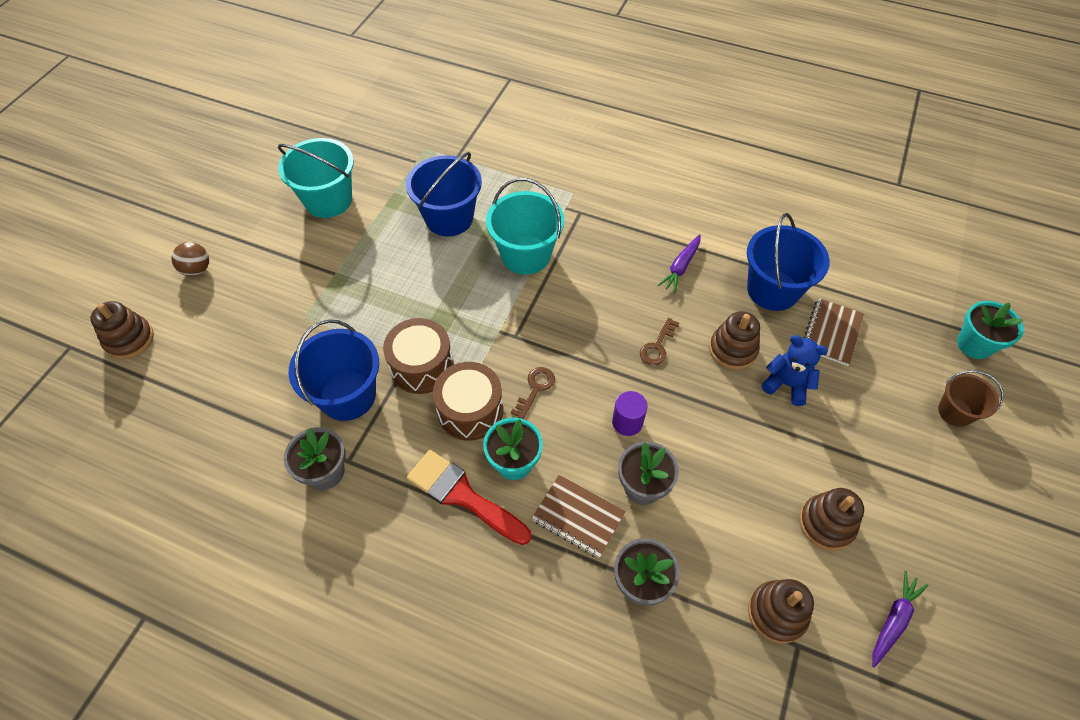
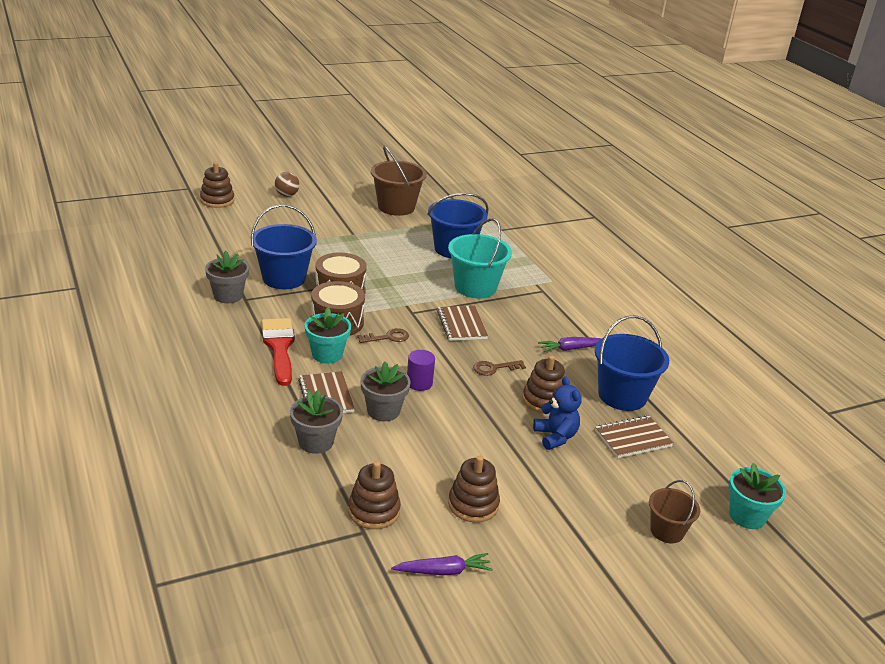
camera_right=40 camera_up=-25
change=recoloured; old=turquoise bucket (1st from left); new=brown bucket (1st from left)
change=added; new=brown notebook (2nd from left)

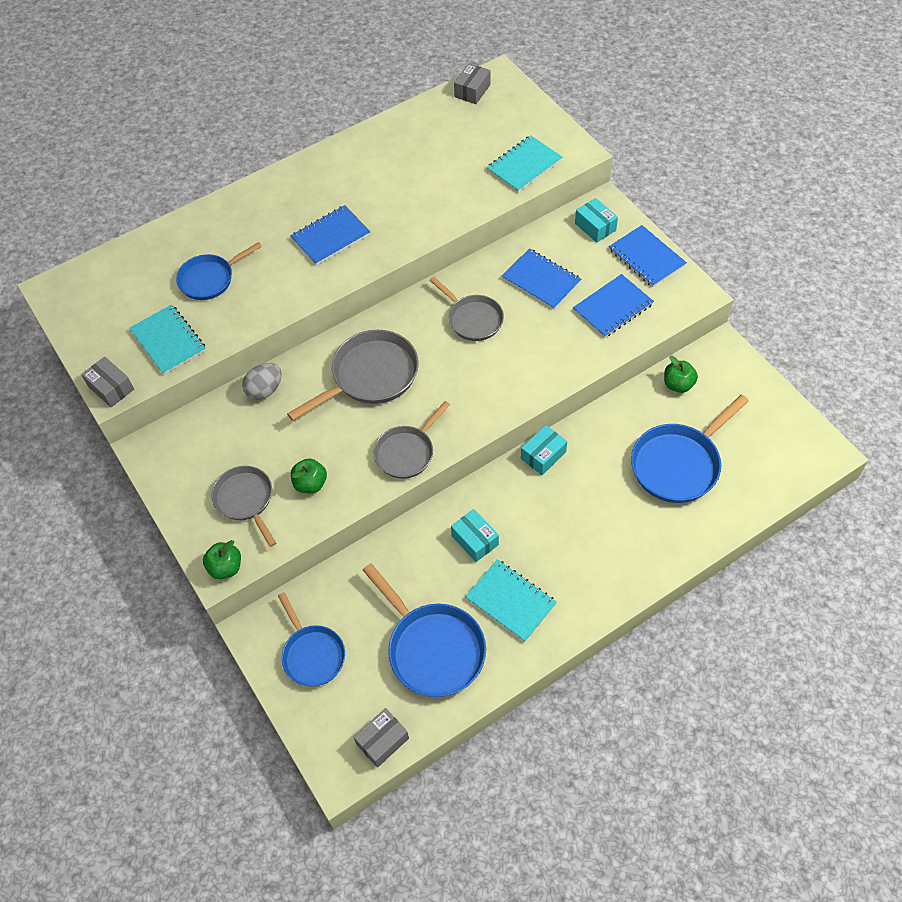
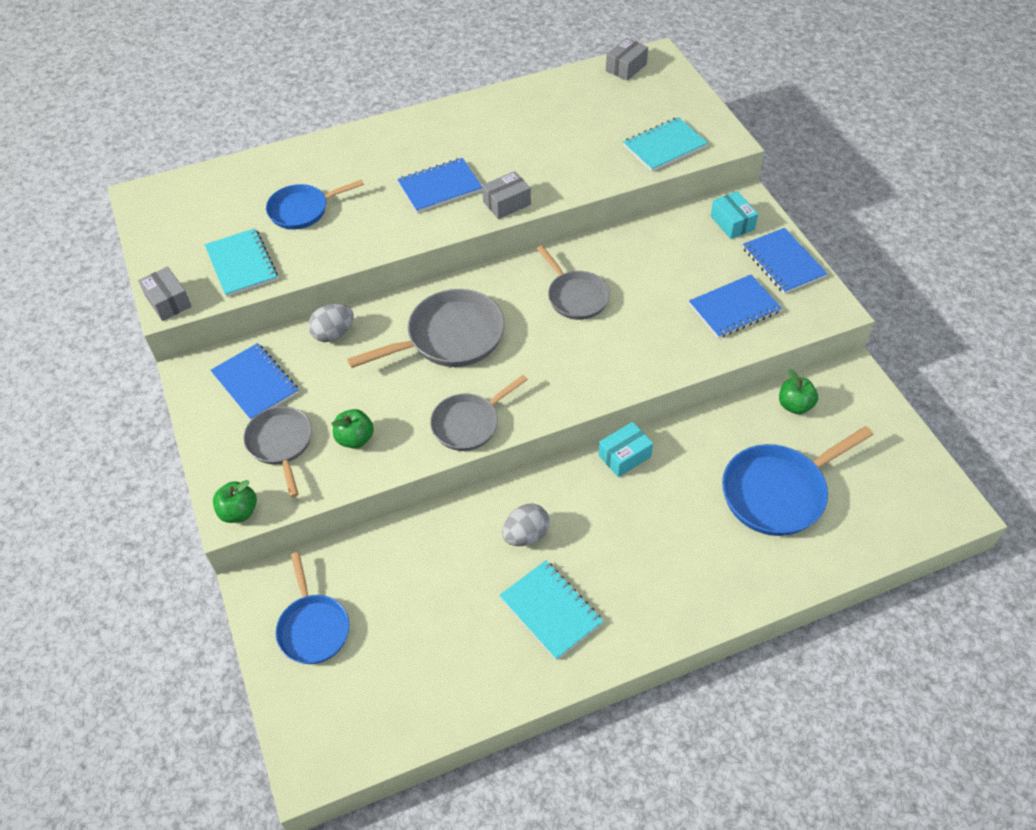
camera_right=10 camera_up=-5
change=moved; old=blue notebook (2nd from left in the first image); new=blue notebook (1st from left)
change=moved; old=grey box (2nd from left)
change=replaced; old=turquoise box (1st from left); new=grey egg (2nd from left)
change=removed; old=blue pan (3rd from left)

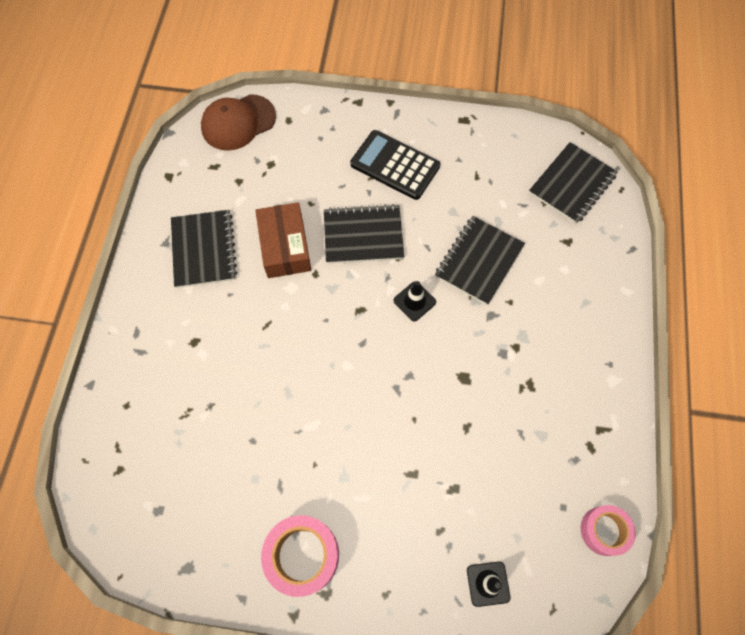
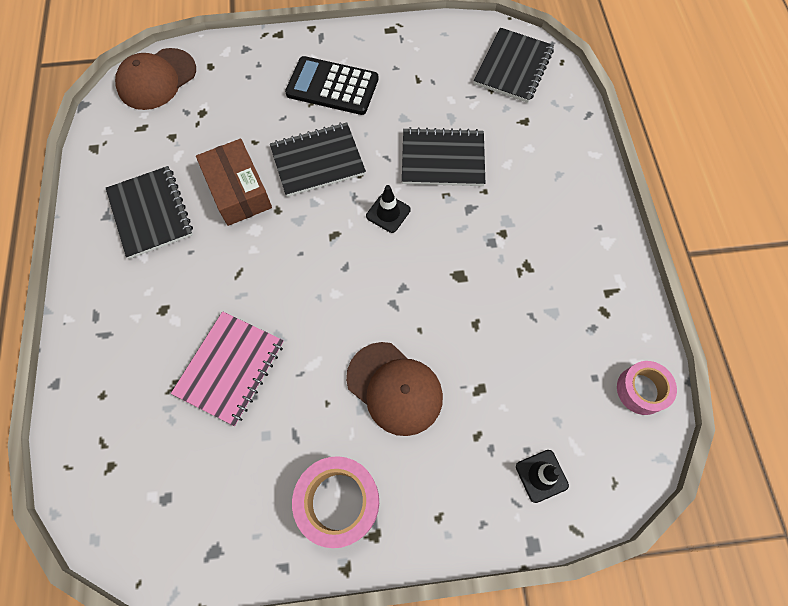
camera_right=-15 camera_up=0
change=added; new=pink notebook
change=added; new=brown cap (2nd from left)
change=turned; old=black notebook (3rd from left); degrees=75

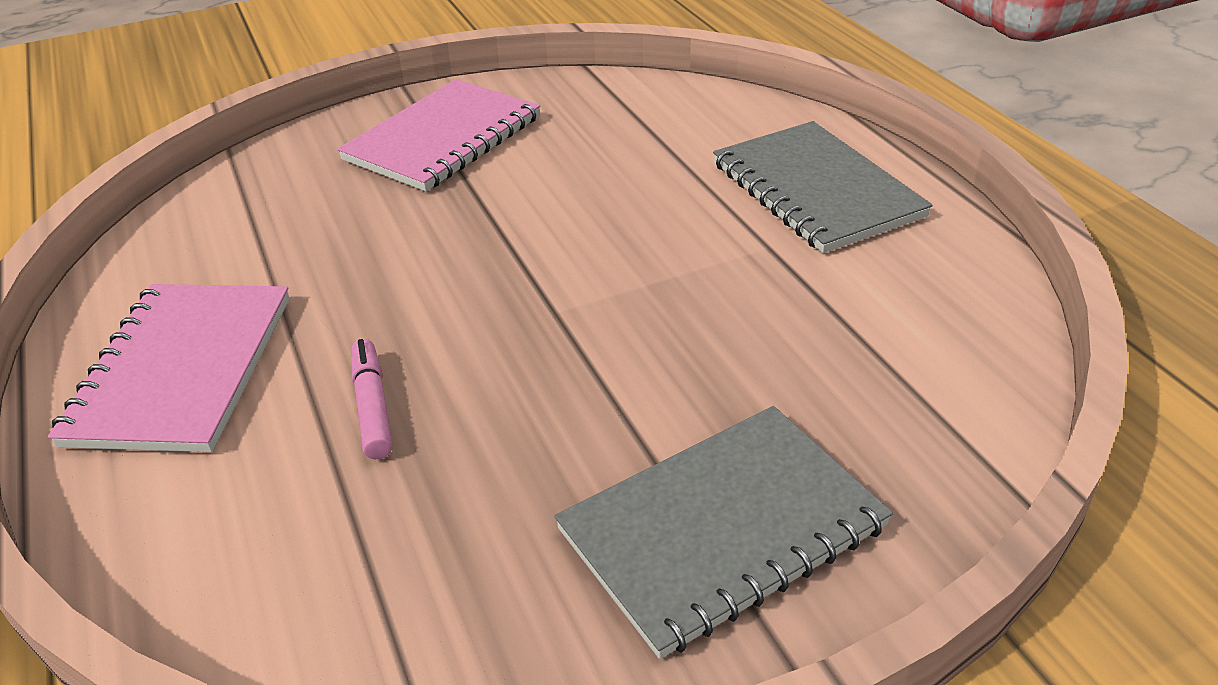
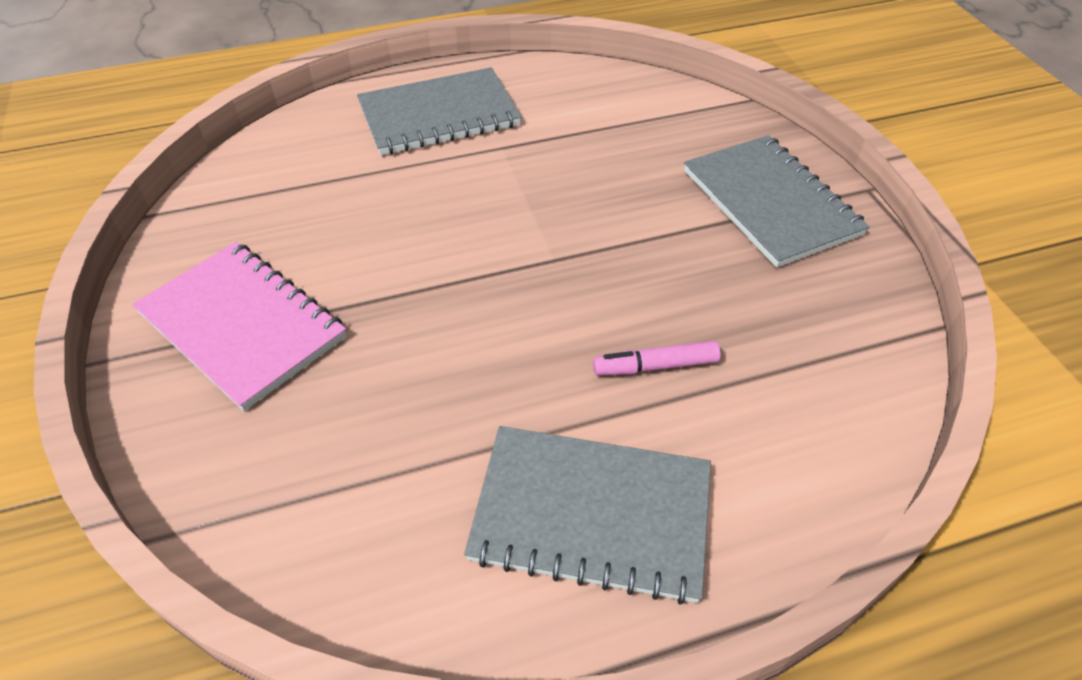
camera_right=-85 camera_up=10
change=recoloured; old=pink notebook (1st from left); new=grey notebook (2nd from left)

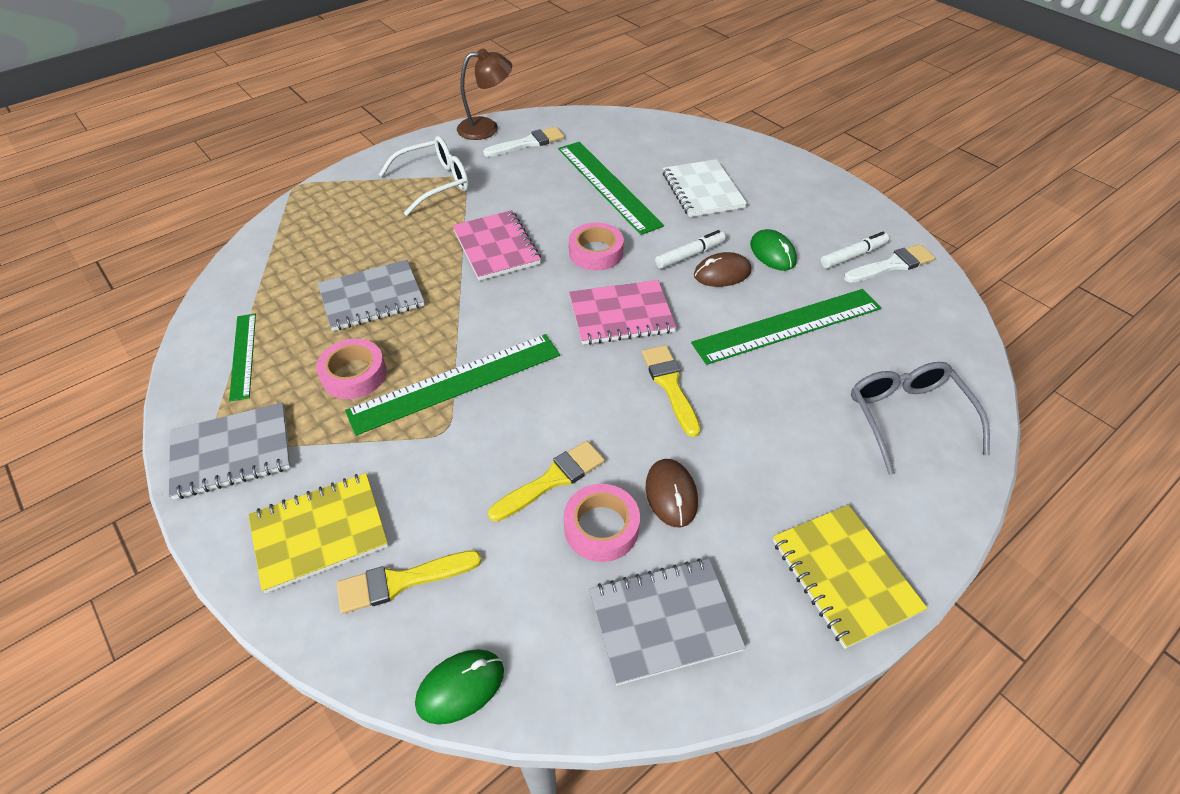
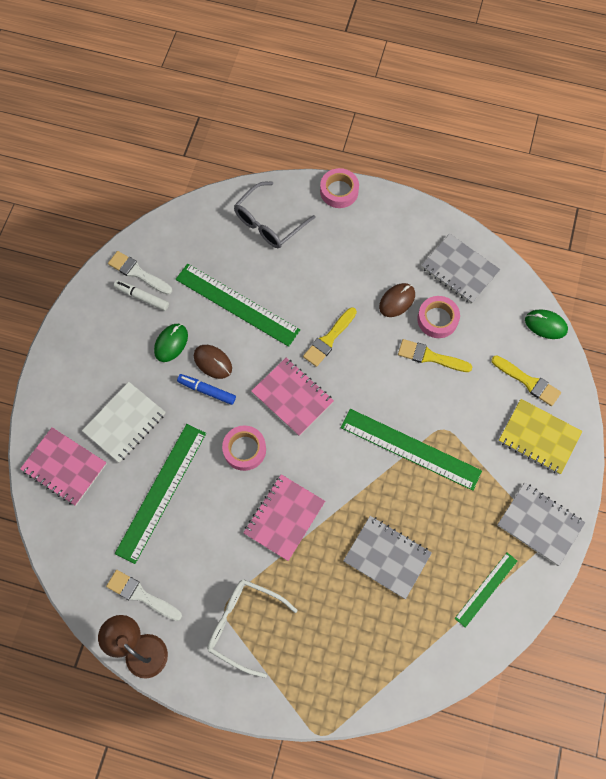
camera_right=-125 camera_up=20
change=added; new=pink notebook (1st from left)
change=recoloured; old=white marker (1st from left); new=blue marker
change=moved; old=pink tape (1st from left in the first image); new=pink tape (2nd from left)
change=removed; old=yellow notebook (2nd from left)

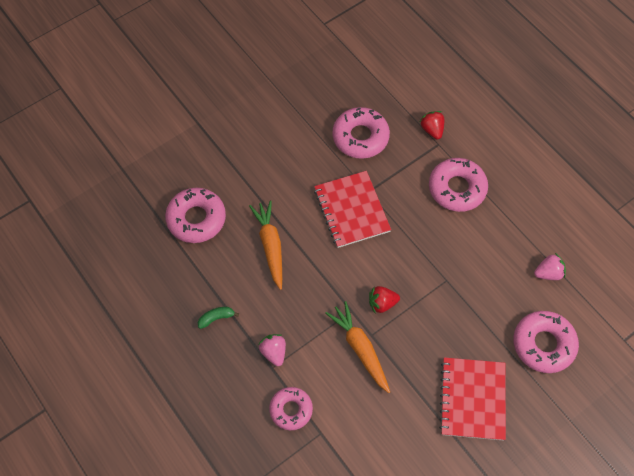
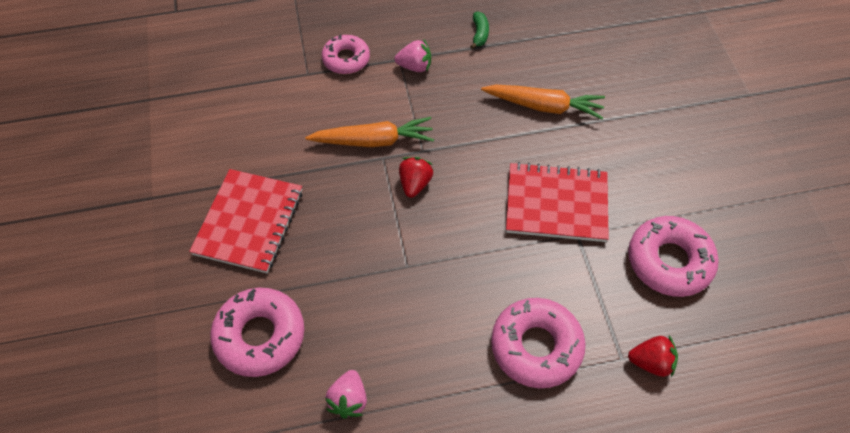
camera_right=115 camera_up=-5
change=turned; old=red notebook (2nd from left in the first image); degrees=75
change=removed; old=pink donut (1st from left)

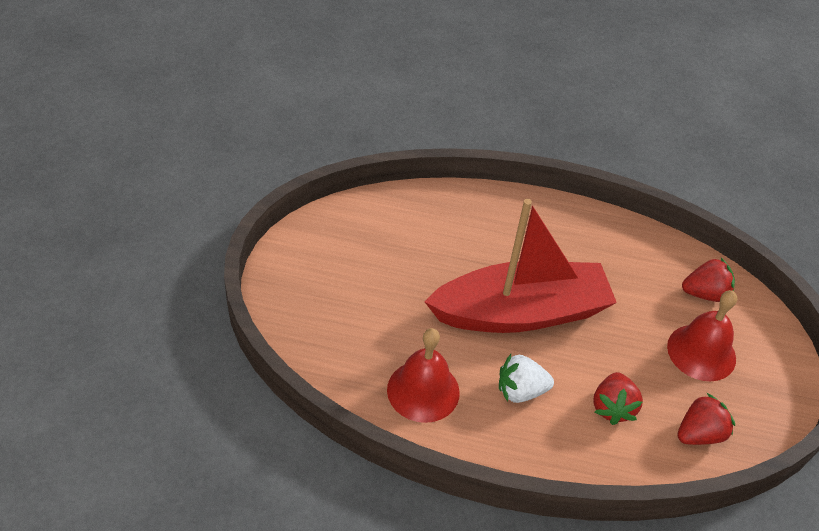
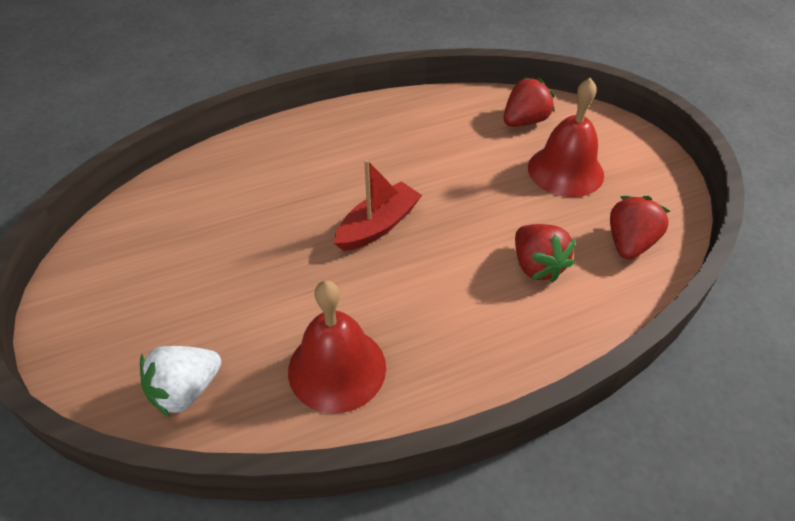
camera_right=-30 camera_up=0
change=moved; old=white strawberry
change=resized; old=red boat; factor=0.47

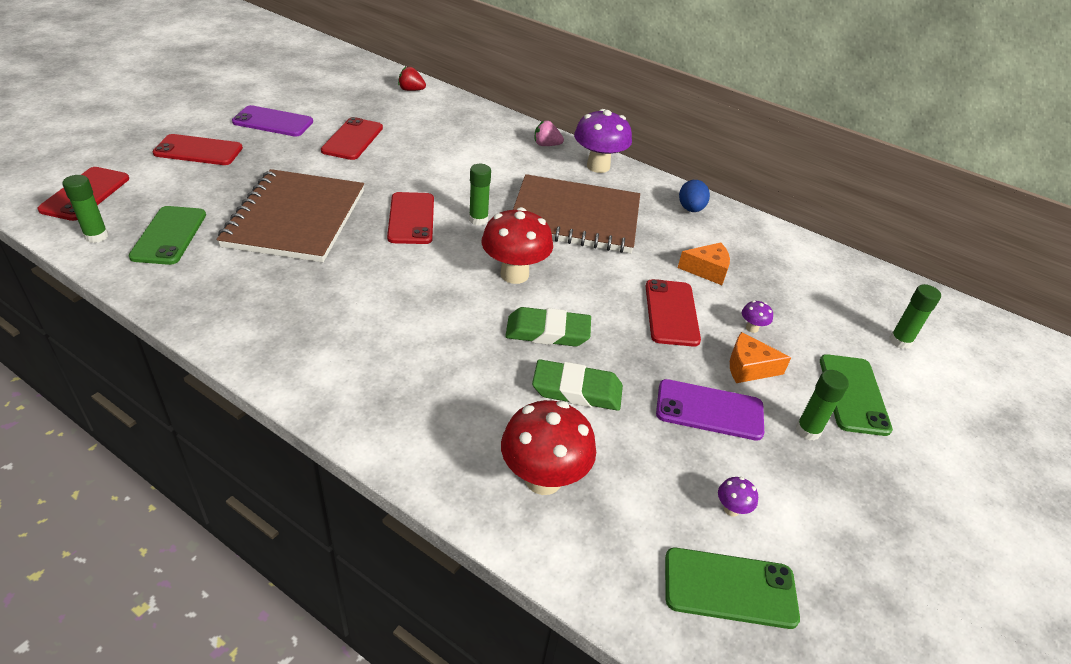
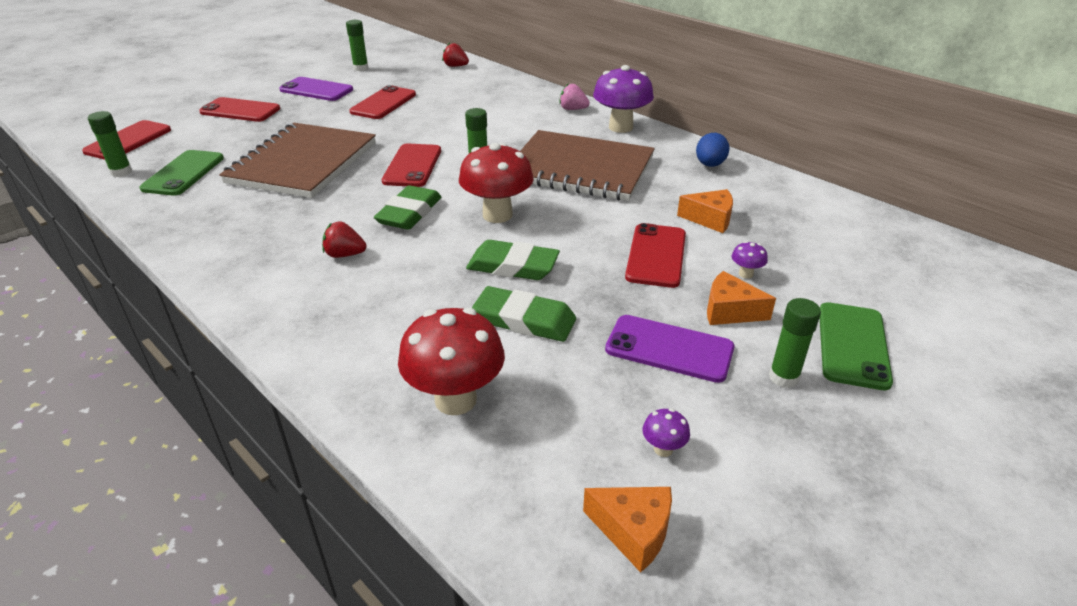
camera_right=15 camera_up=-5
change=added; new=red strawberry (1st from left)
change=moved; old=green glue stick (4th from left in the first image); new=green glue stick (2nd from left)
change=added; new=green eraser (1st from left)
change=replaced; old=green phone (2nd from left); new=orange cheese (1st from left)

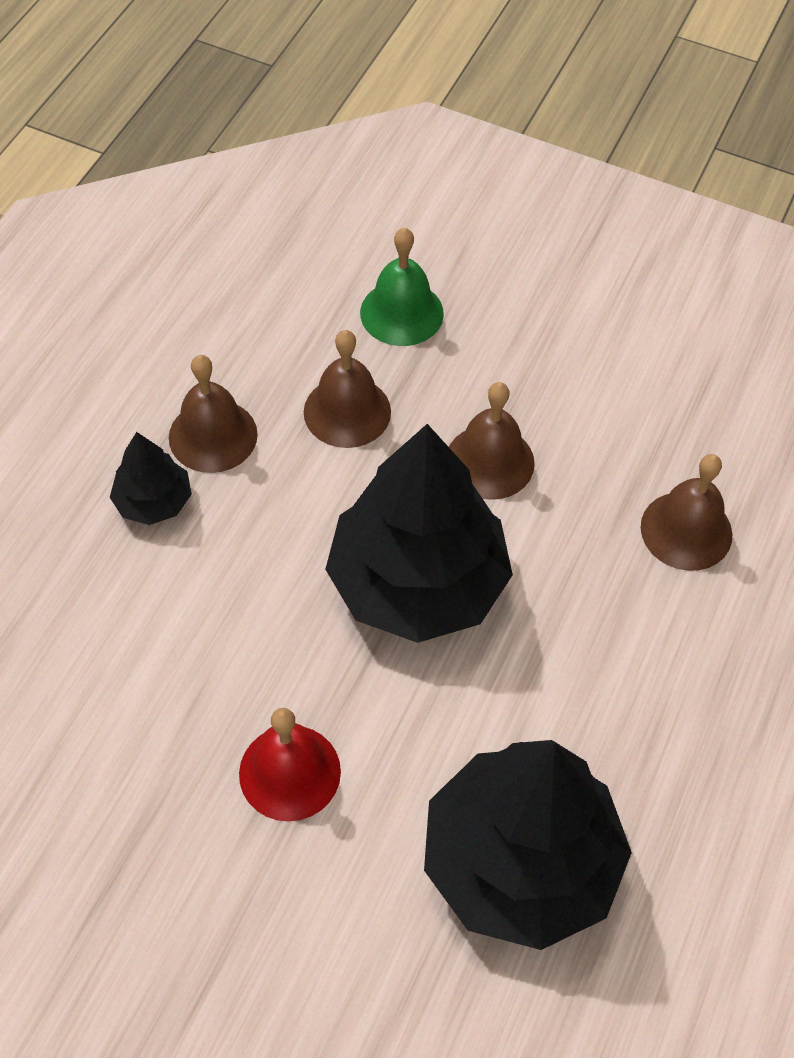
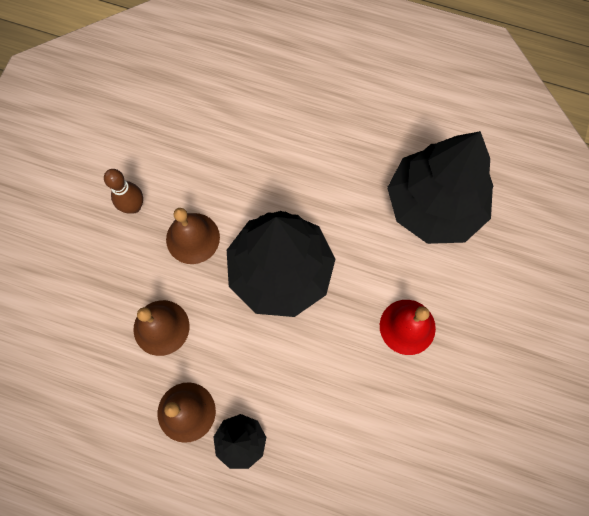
camera_right=-95 camera_up=15
change=added; new=brown bowling pin
change=removed; old=green bell
change=removed; old=brown bell (4th from left)

